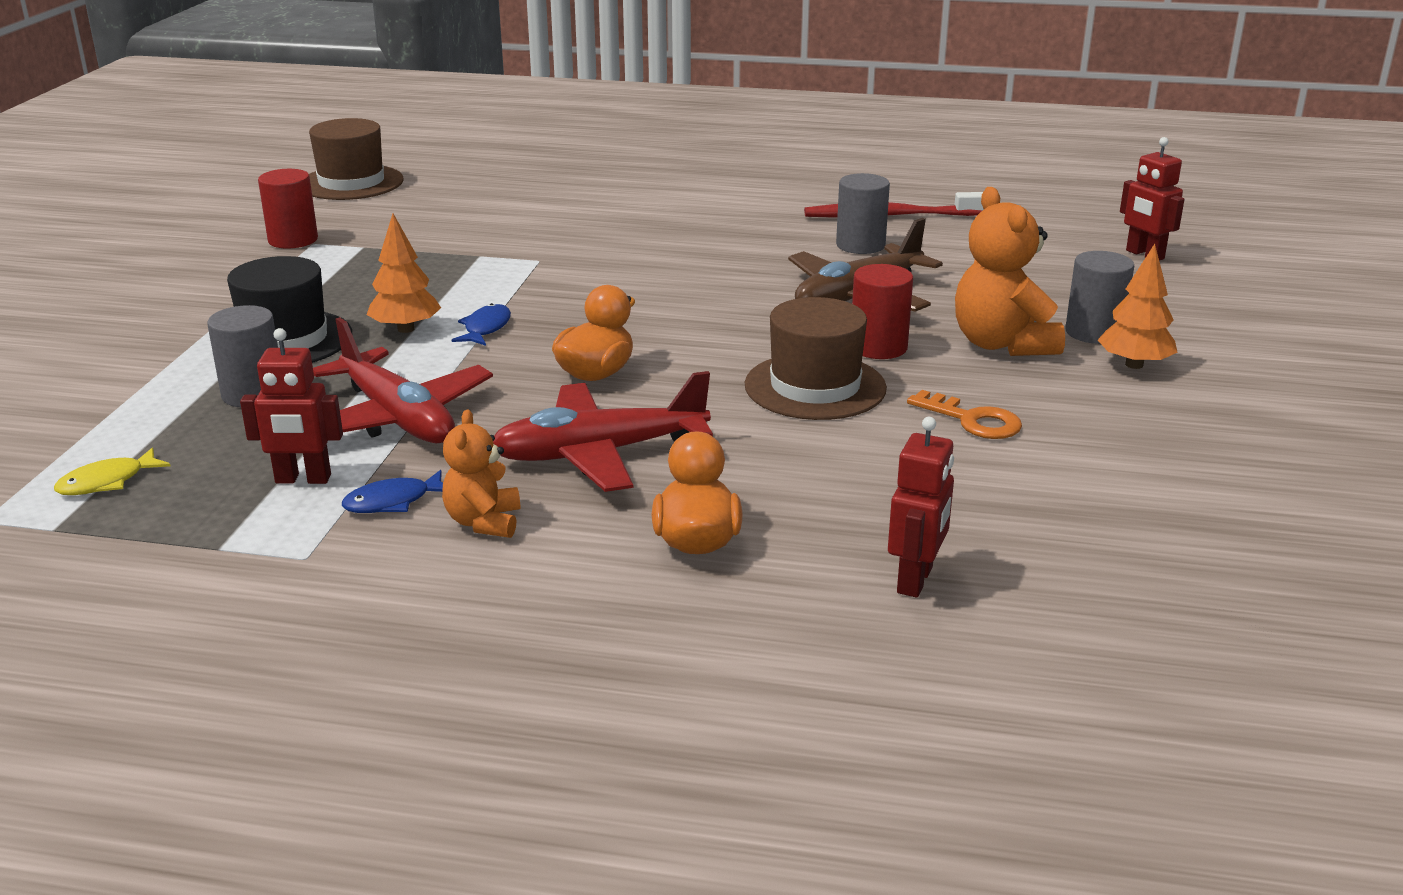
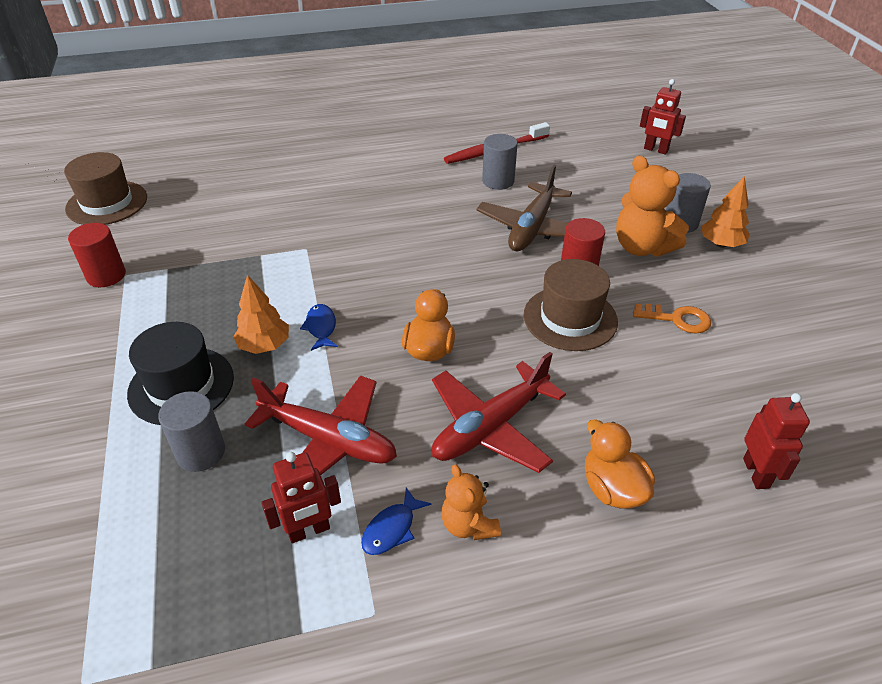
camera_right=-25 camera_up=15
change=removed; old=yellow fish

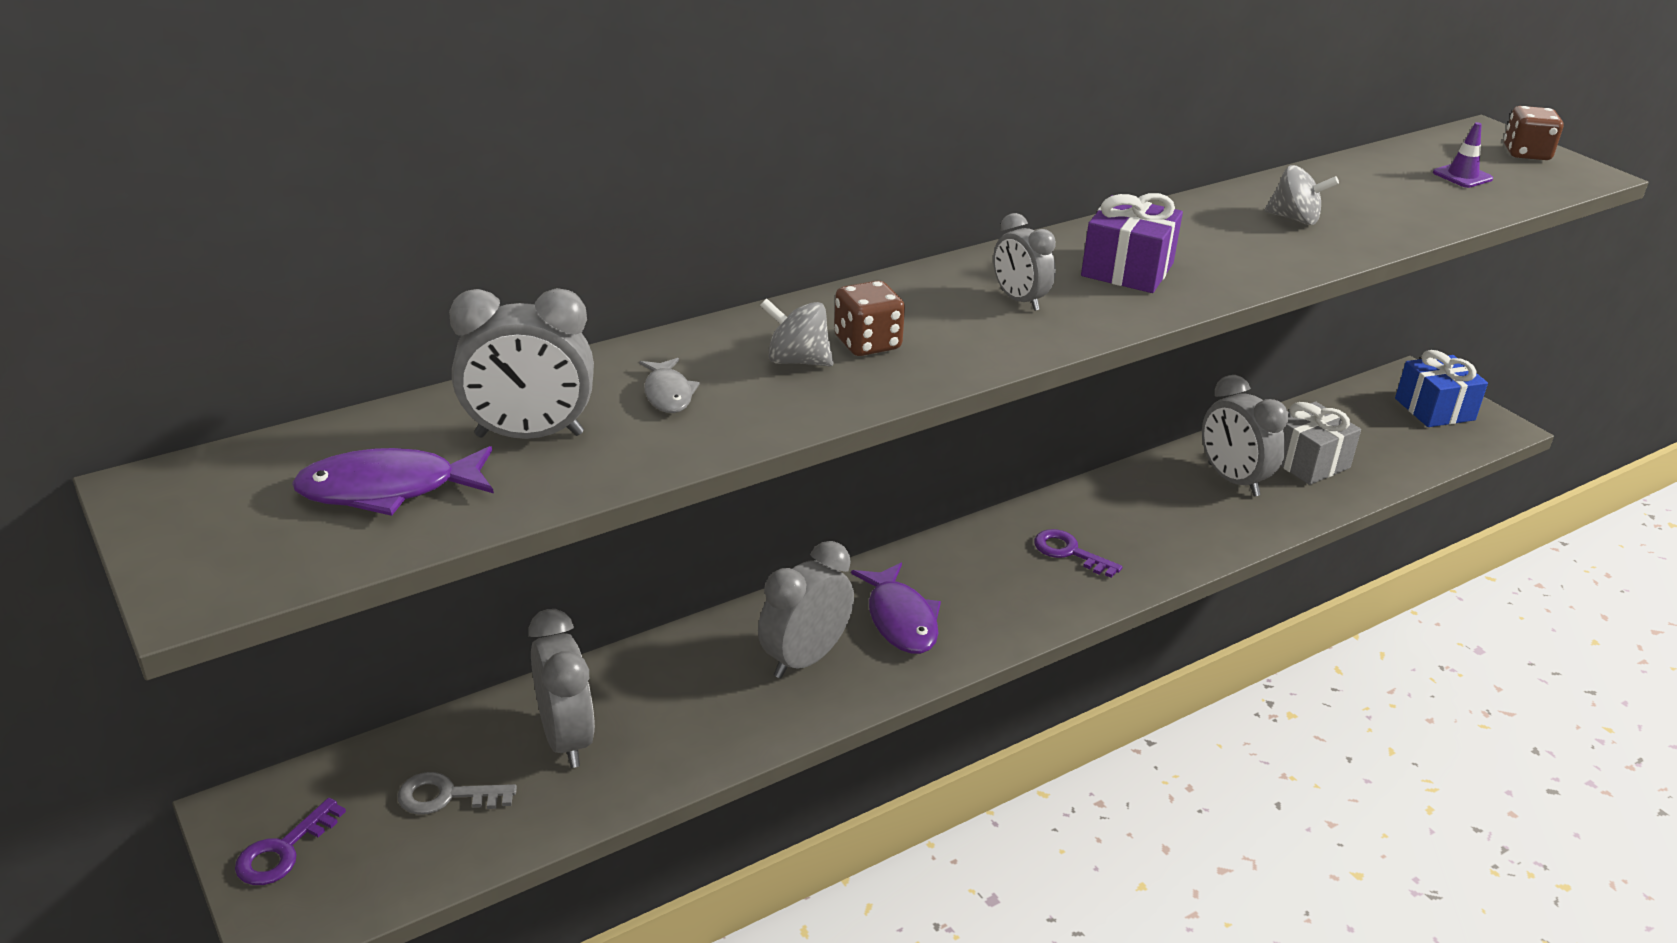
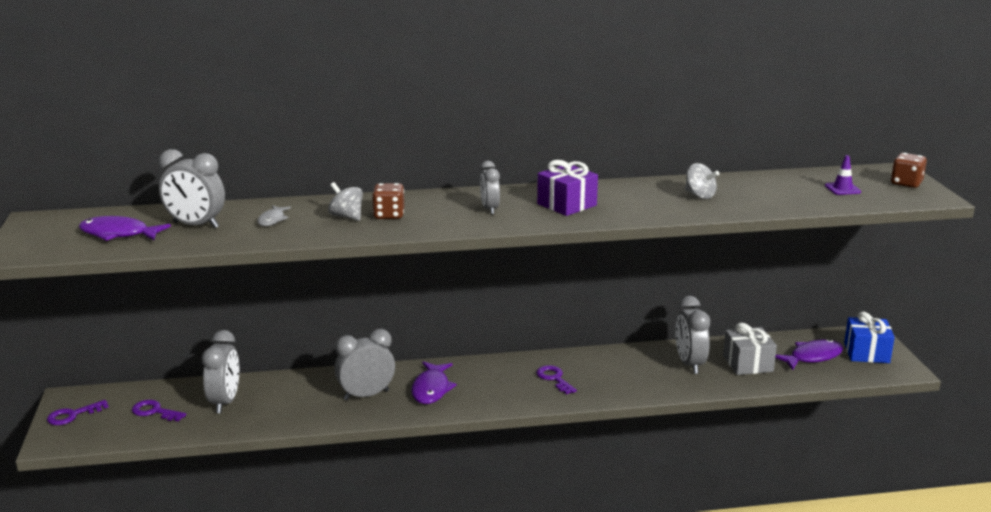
camera_right=25 camera_up=-10
change=recoloured; old=grey key; new=purple key (2nd from left)
change=added; new=purple fish (3rd from left)

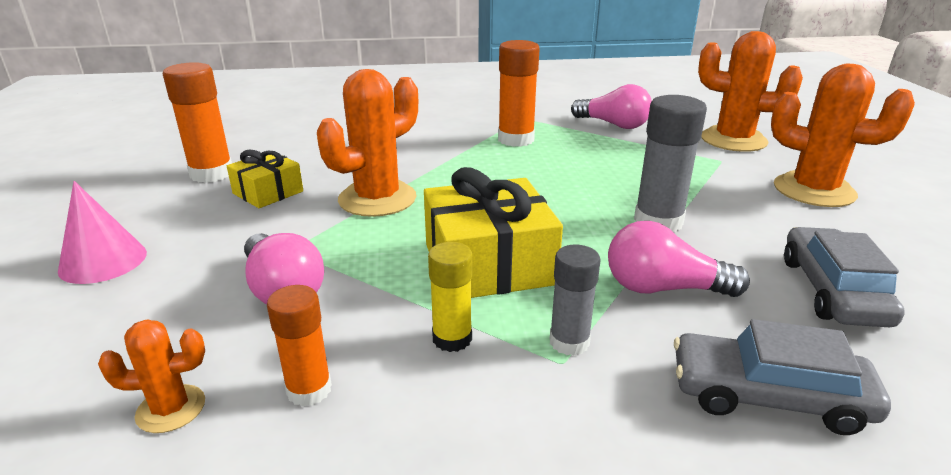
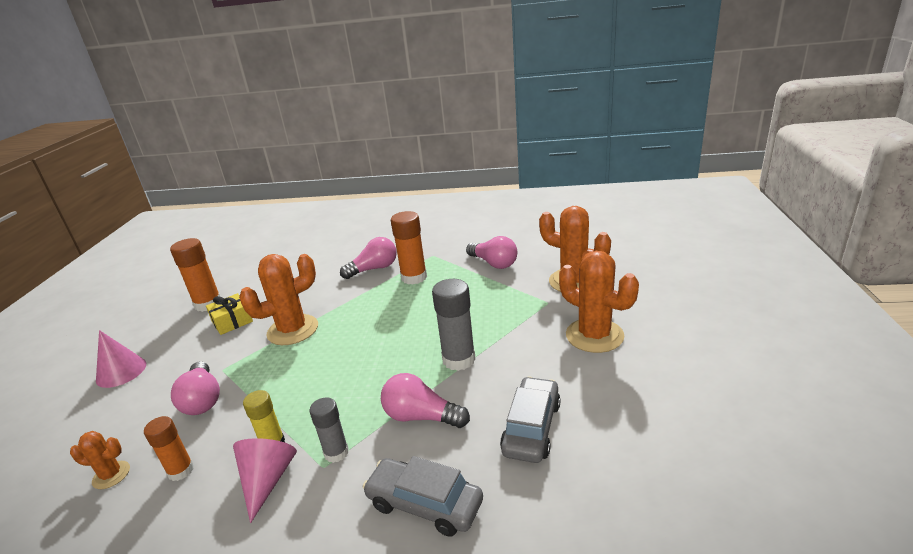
camera_right=15 camera_up=0
change=added; new=pink cone (2nd from left)
change=added; new=pink light bulb (2nd from left)
change=removed; old=yellow gift (2nd from left)

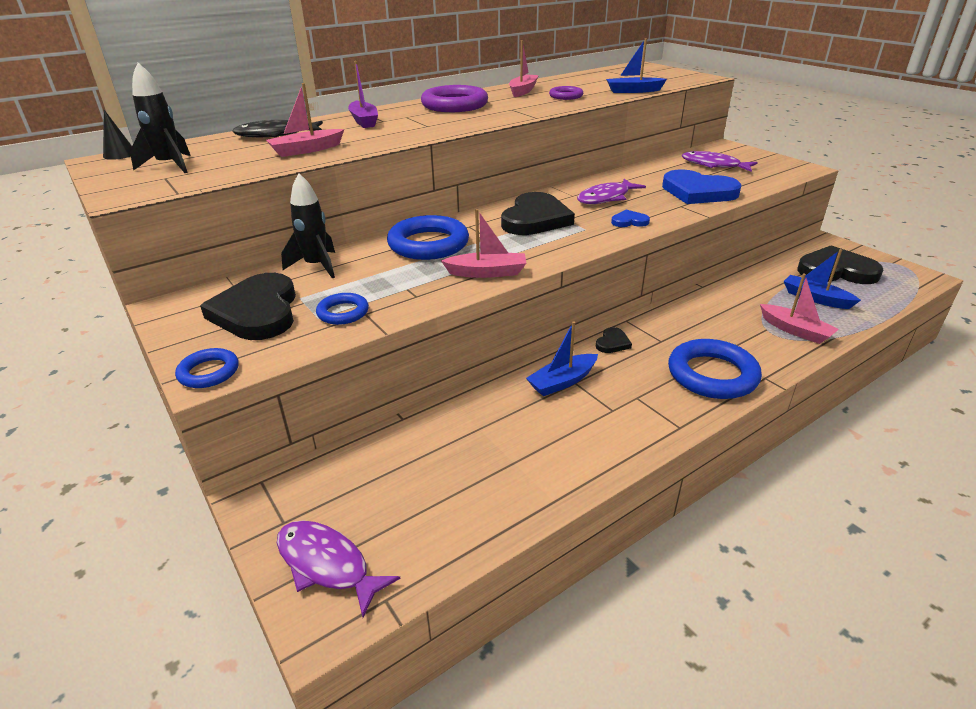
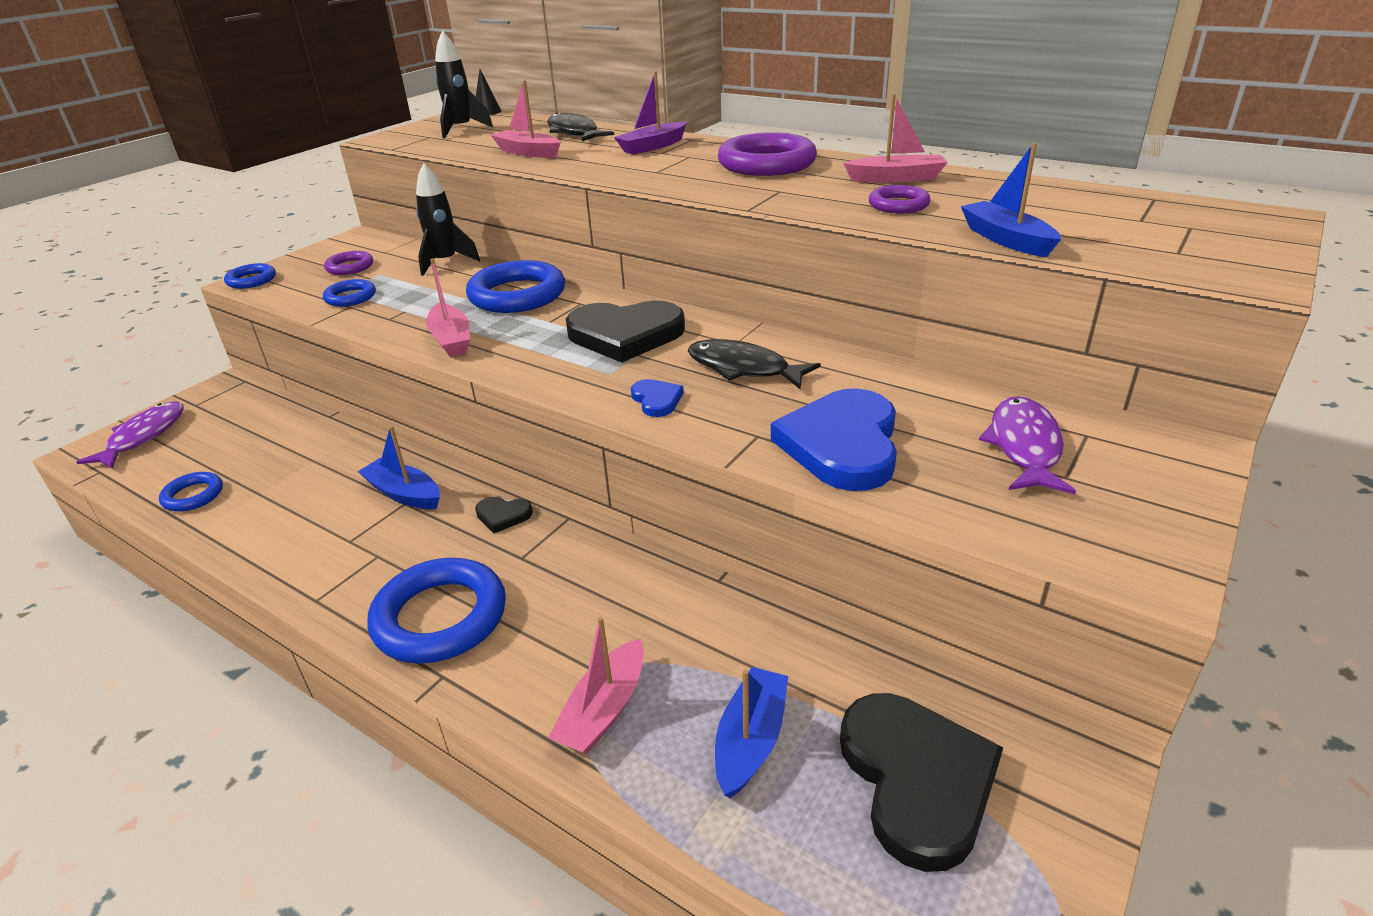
camera_right=70 camera_up=0
change=added; new=blue ring (1st from left)
change=replaced; old=black heart (1st from left); new=purple ring (1st from left)
change=recoloured; old=purple fish (2nd from left); new=black fish (2nd from left)

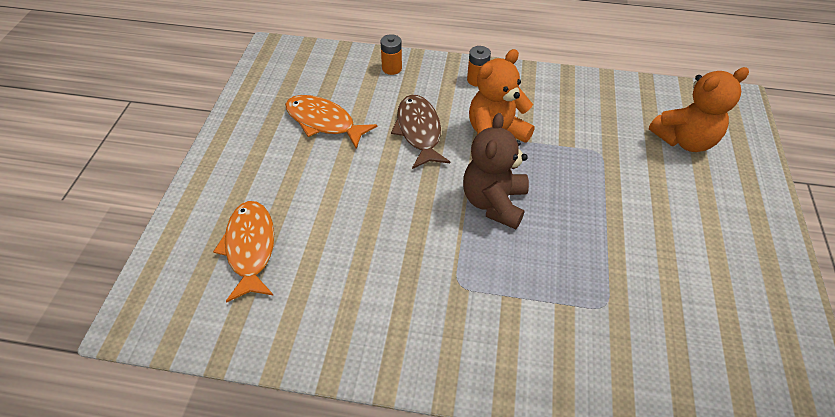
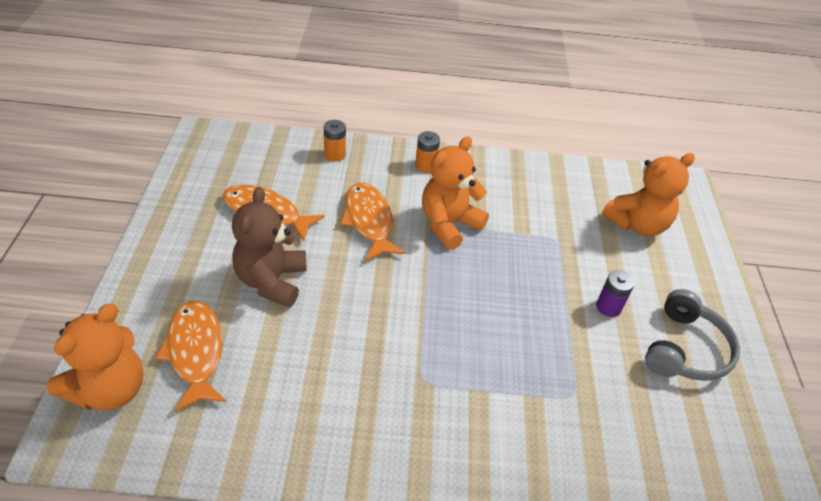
camera_right=-10 camera_up=-5
change=added; new=orange teddy bear (1st from left)
change=moved; old=brown teddy bear
change=recoloured; old=brown fish; new=orange fish (3rd from left)
change=added; new=purple battery
change=added; new=grey headphones

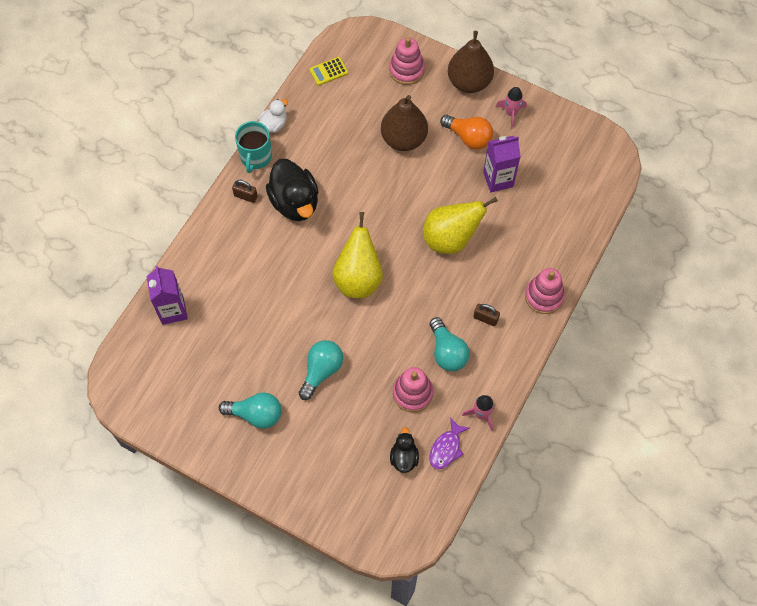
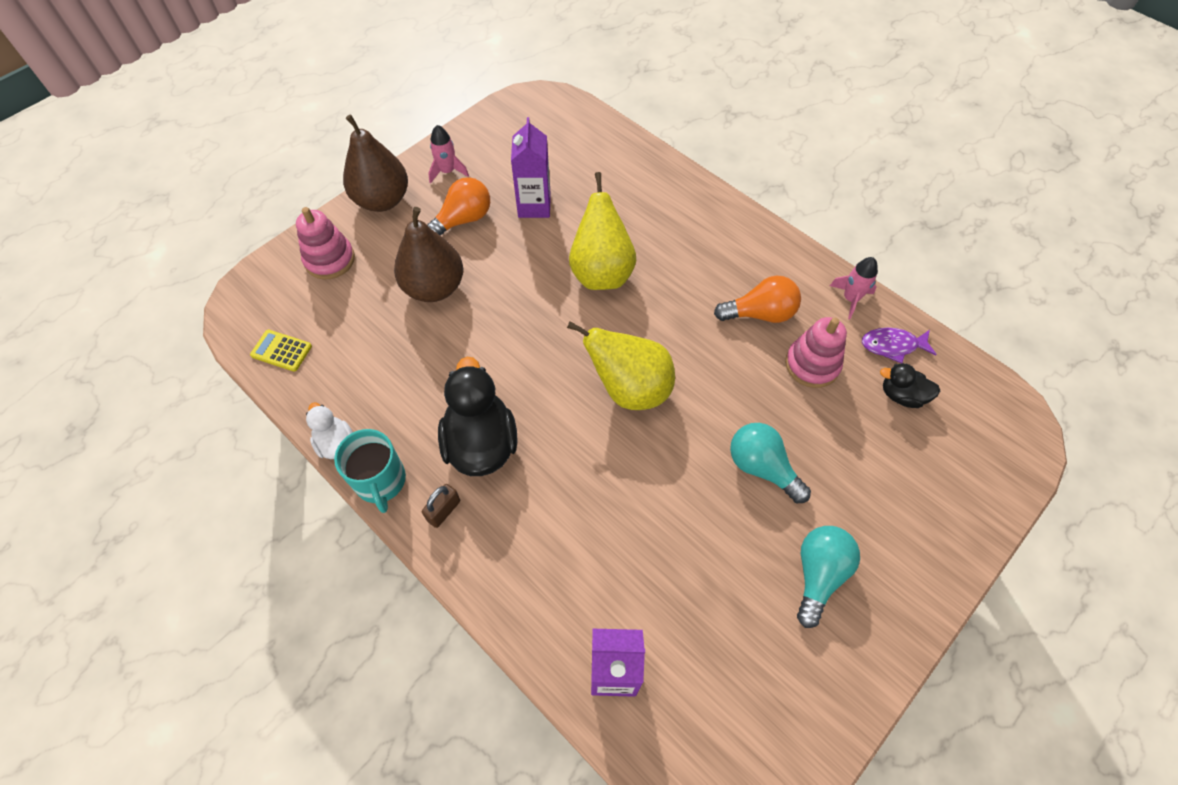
camera_right=-75 camera_up=-5
change=turned; old=yellow calculator; degrees=120
change=turned; old=turquoise mug; degrees=45
change=turned; old=black duck (1st from left); degrees=-90
change=recoloured; old=turquoise light bulb (3rd from left); new=orange light bulb (2nd from left)
change=turned; old=purple fish; degrees=135
change=removed; old=brown padlock (2nd from left)
change=removed; old=pink stacking toy (3rd from left)

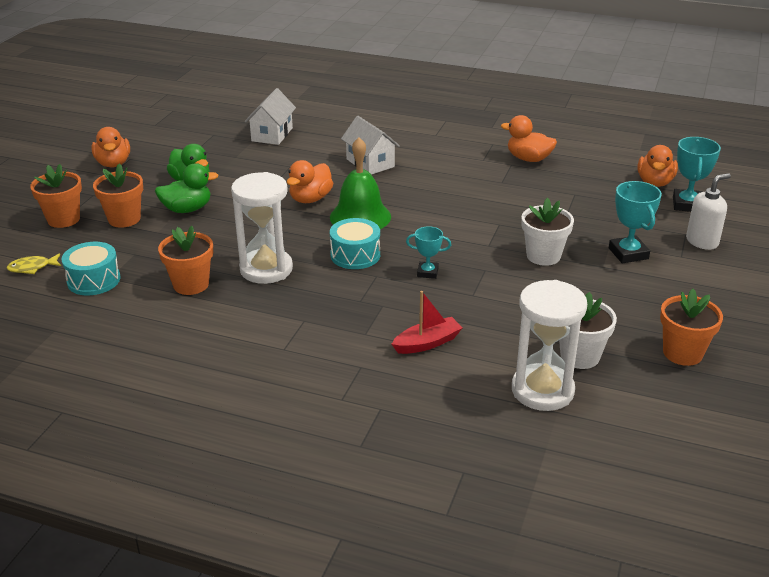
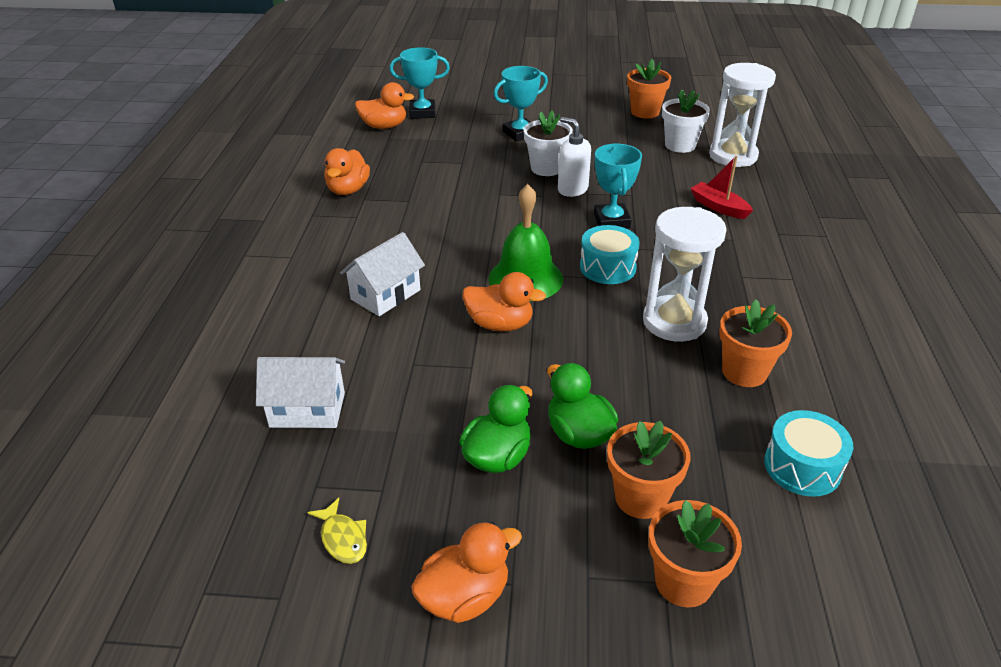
camera_right=-105 camera_up=5
change=moved; old=yellow fish
change=moved; old=white soap dispenser
change=resized; old=turquoise trophy (1st from left in the first image); factor=1.59

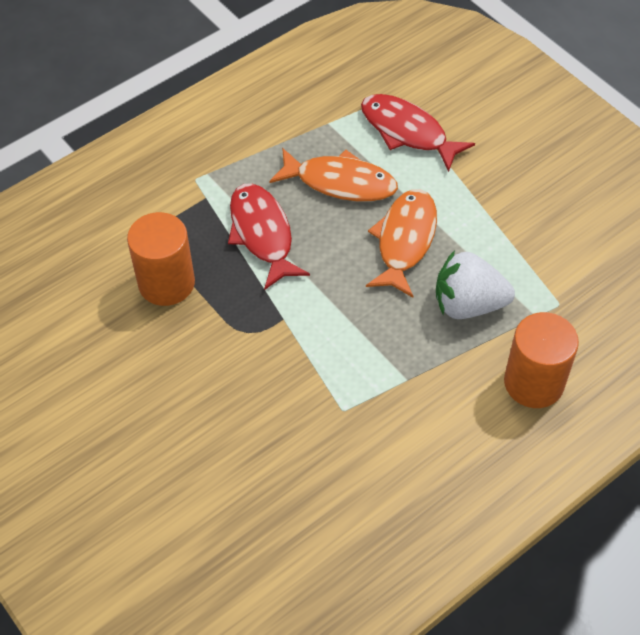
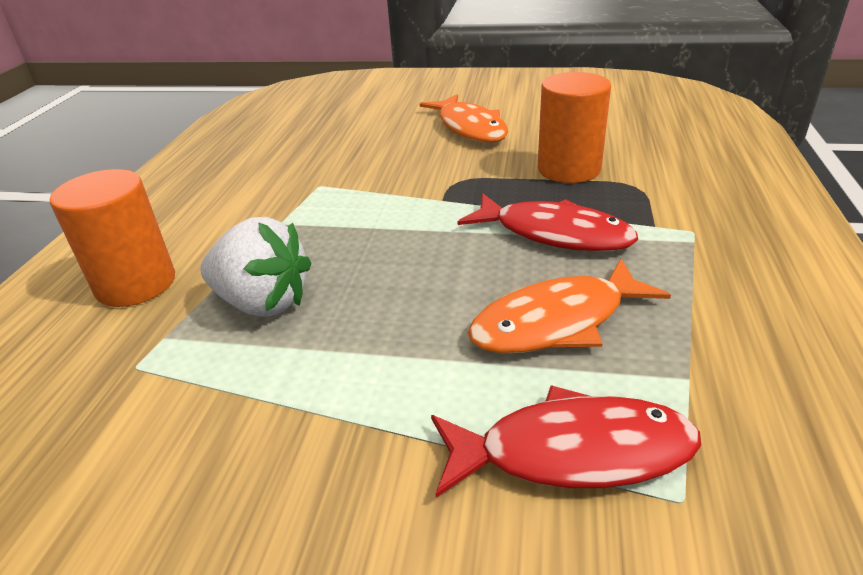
camera_right=140 camera_up=-20
change=turned; old=white strawberry; degrees=60
change=moved; old=orange fish (2nd from left in the first image); new=orange fish (1st from left)

